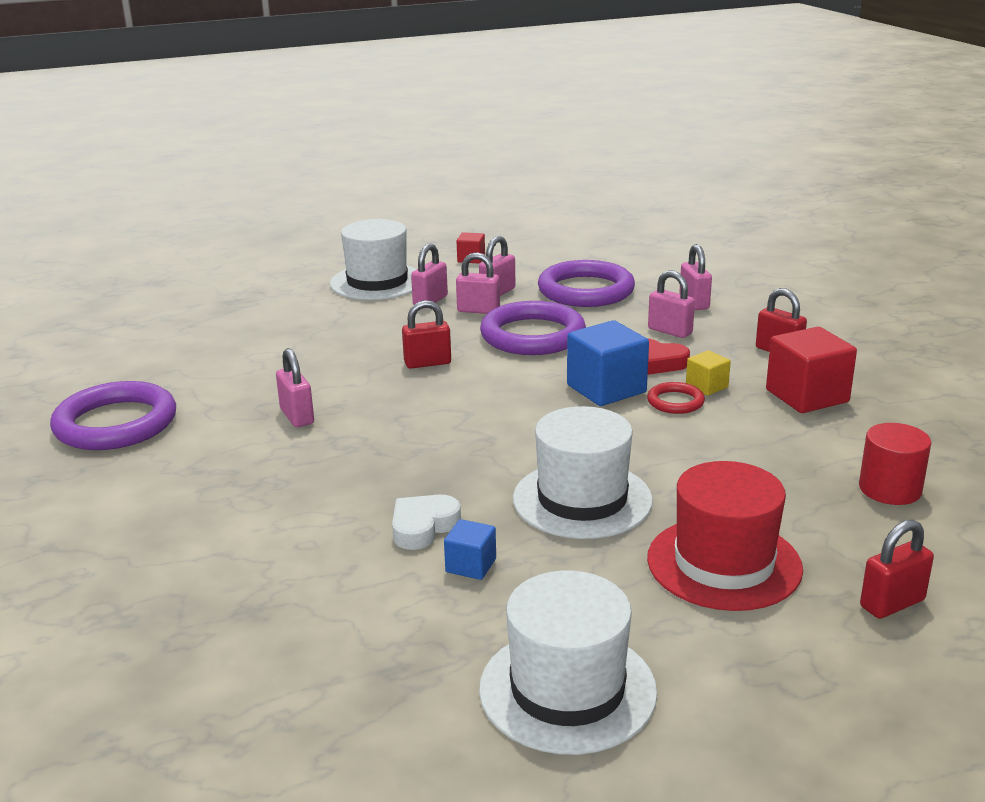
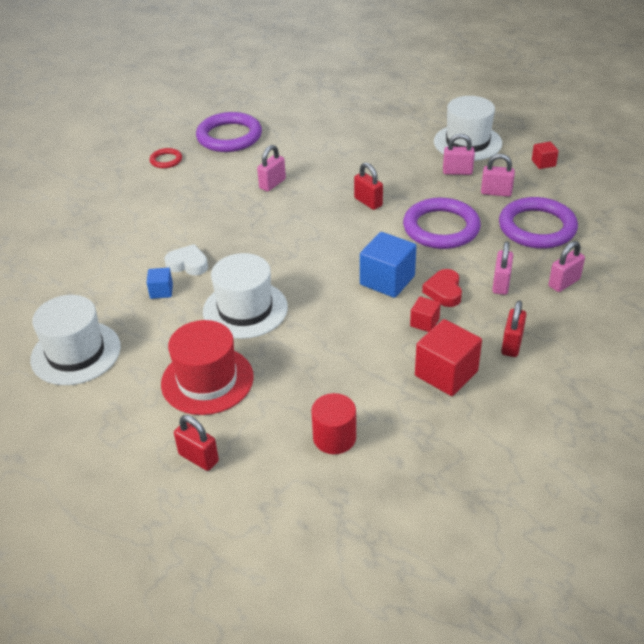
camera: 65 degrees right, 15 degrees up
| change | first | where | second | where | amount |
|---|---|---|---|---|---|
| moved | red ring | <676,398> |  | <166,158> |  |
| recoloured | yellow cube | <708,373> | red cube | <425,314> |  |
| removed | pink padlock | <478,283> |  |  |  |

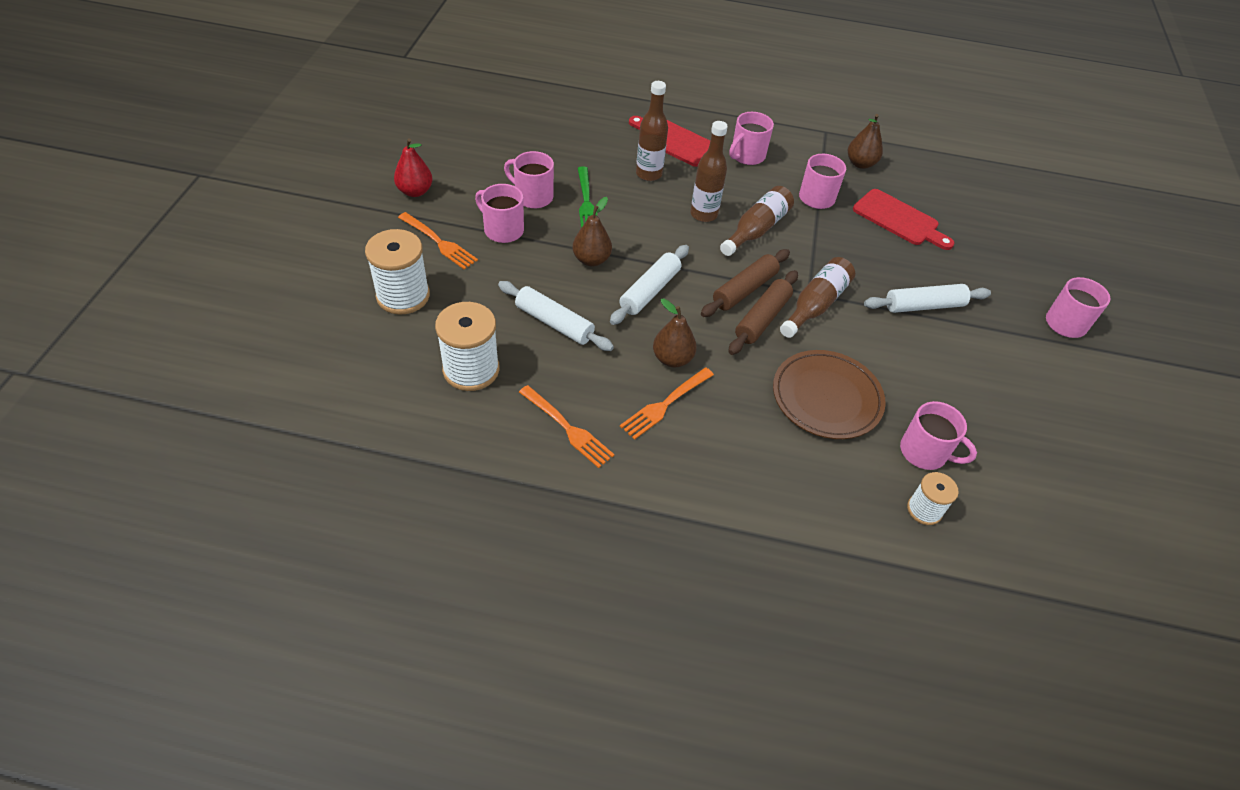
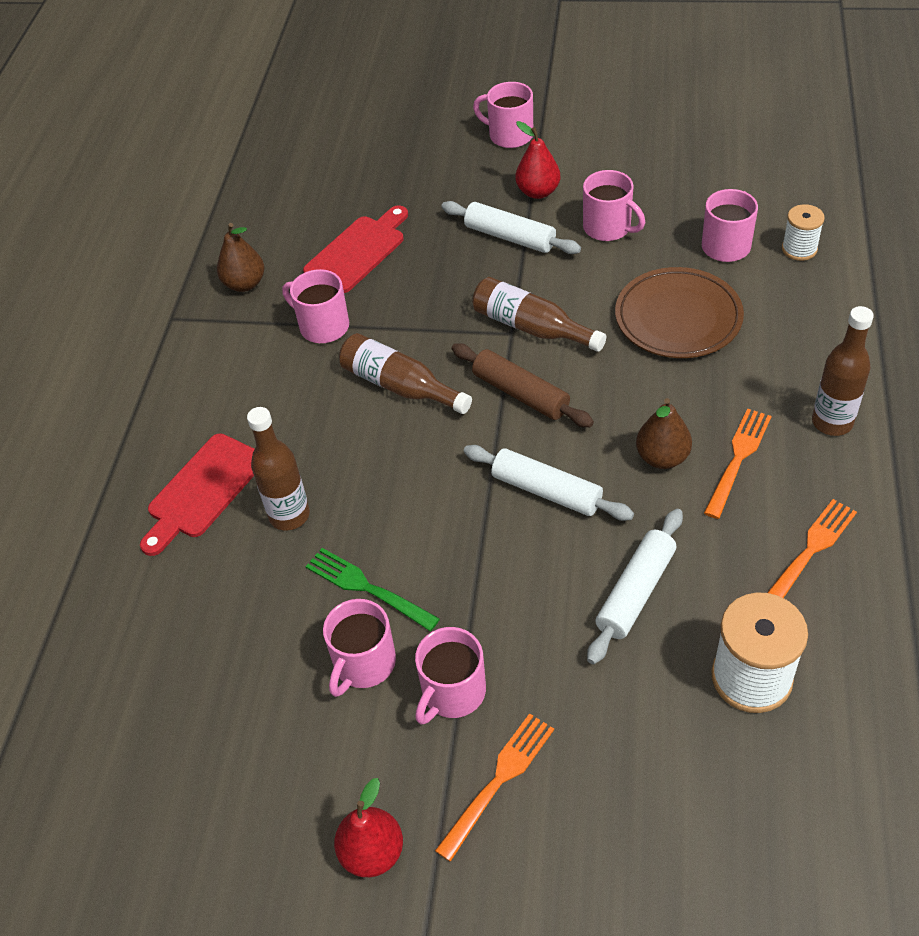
camera: 85 degrees left, 0 degrees up
| change | first | where | second | where | amount |
|---|---|---|---|---|---|
| turned | green fork | <587,197> |  | <372,589> | 135 degrees counterclockwise |
| turned | white rolling pin | <927,298> |  | <511,227> | 45 degrees counterclockwise |
| added |  |  | red pear | <537,160> |  |
| moved | pink mug | <751,138> |  | <614,205> |  |
| turned | orange fork | <667,403> |  | <738,463> | 105 degrees counterclockwise |
| moved | brown bottle | <709,171> |  | <843,371> |  |
| removed | white spool | <397,272> |  |  |  |
| removed | brown pear | <592,231> |  |  |  |
| removed | brown rolling pin | <763,312> |  |  |  |

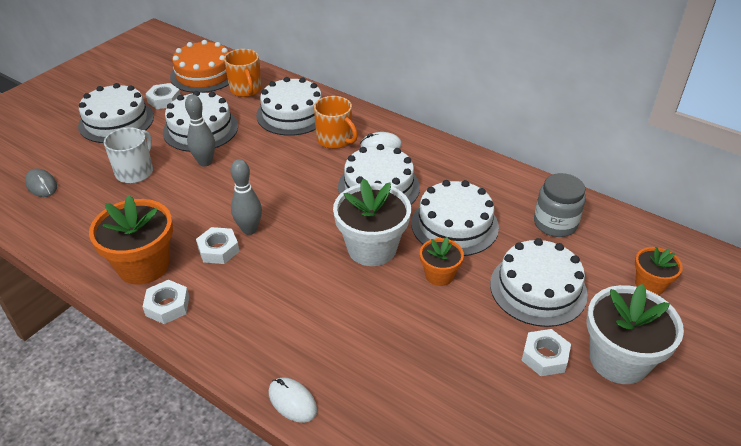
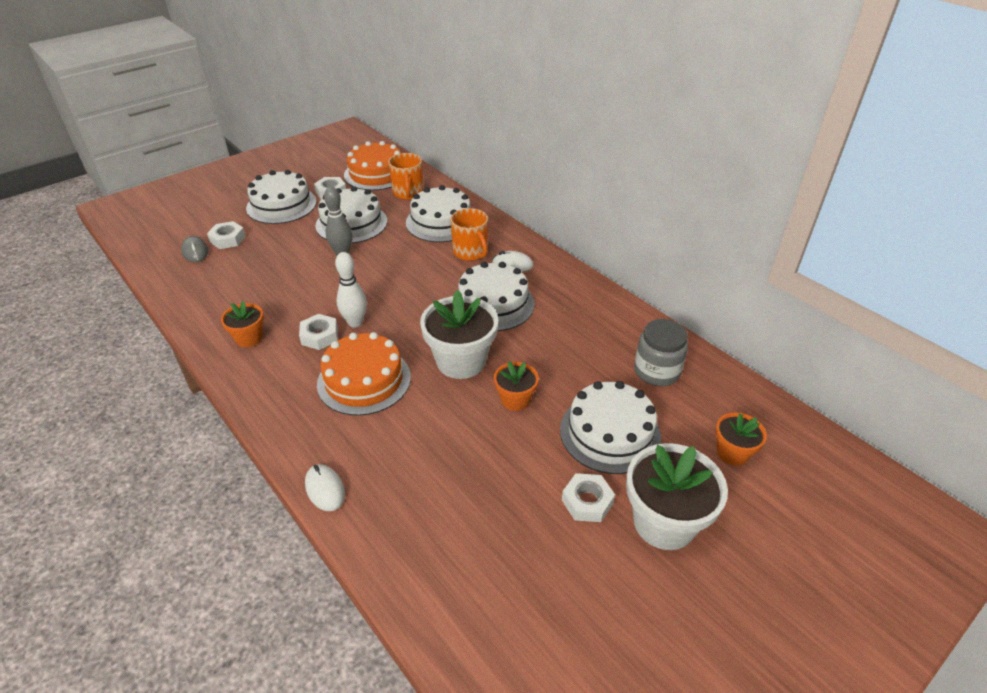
camera: 15 degrees right, 0 degrees up
| change | first | where | second | where | amount |
|---|---|---|---|---|---|
| moved | white nut | <165,302> |  | <226,235> |  |
| resized | orange flower pot | <131,240> |  | <242,324> | x0.56 |
| added |  |  | orange cake | <364,374> |  |
| recoloured | grey bowling pin | <246,197> | white bowling pin | <351,290> |  |
| removed | white mug | <128,155> |  |  |  |
| removed | white cake | <455,218> |  |  |  |

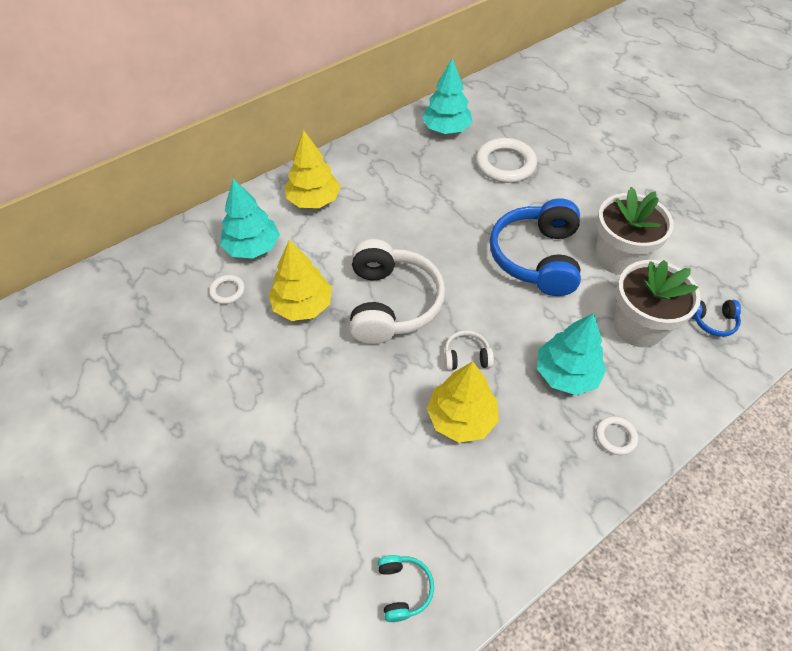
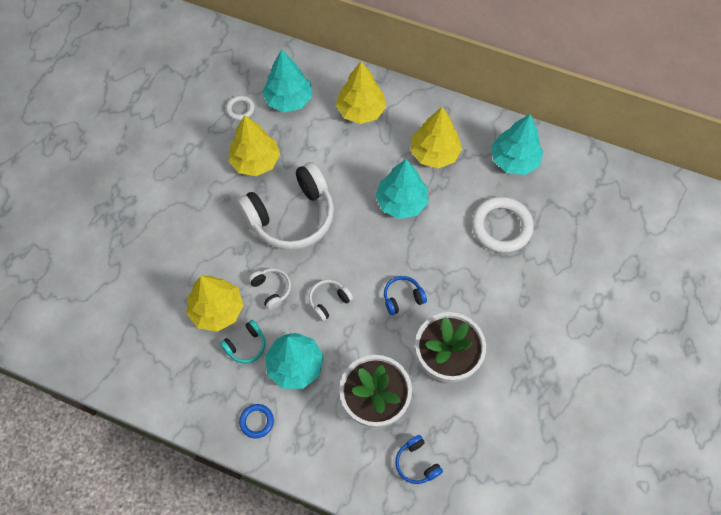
camera: 60 degrees right, 10 degrees up
| change | first | where | second | where | amount |
|---|---|---|---|---|---|
| moved | turquoise headphones | <405,588> |  | <243,341> |  |
| recoloured | white ring | <617,435> | blue ring | <256,421> |  |
| added |  |  | white headphones | <331,301> |  |
| added |  |  | turquoise tree | <402,189> |  |
| resized | blue headphones | <535,247> |  | <405,295> | x0.43 |
| added |  |  | yellow tree | <436,137> |  |

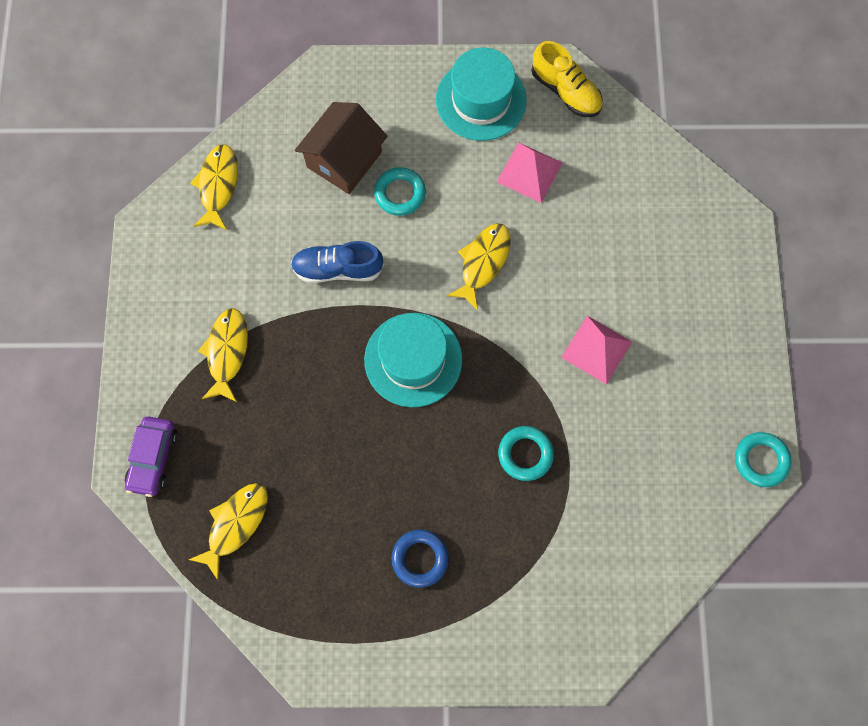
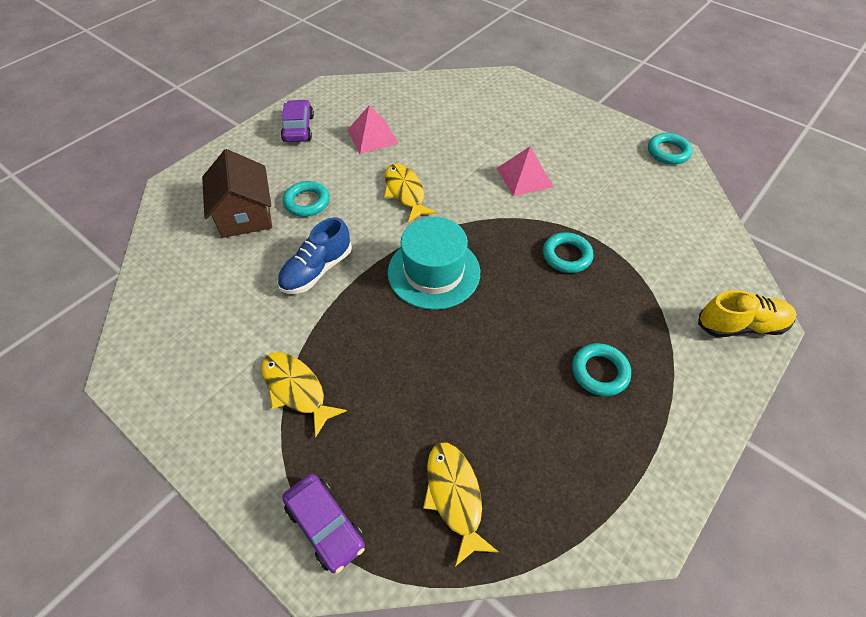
camera: 50 degrees left, 20 degrees down
| change | first | where | second | where | amount |
|---|---|---|---|---|---|
| replaced | turquoise hat | <481,94> | purple car | <297,121> |  |
| recoloured | blue ring | <420,558> | turquoise ring | <601,369> |  |
| moved | yellow shoe | <567,79> |  | <747,313> |  |
| removed | yellow fish | <214,187> |  |  |  |

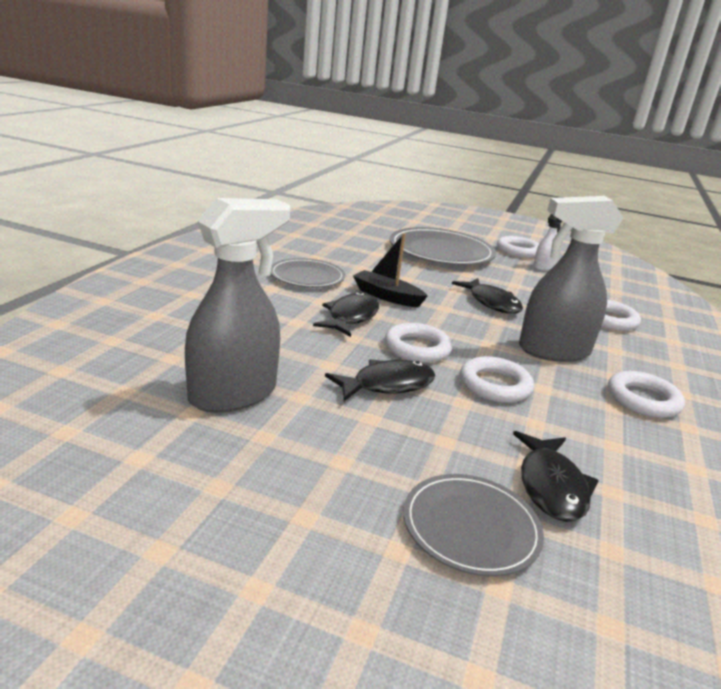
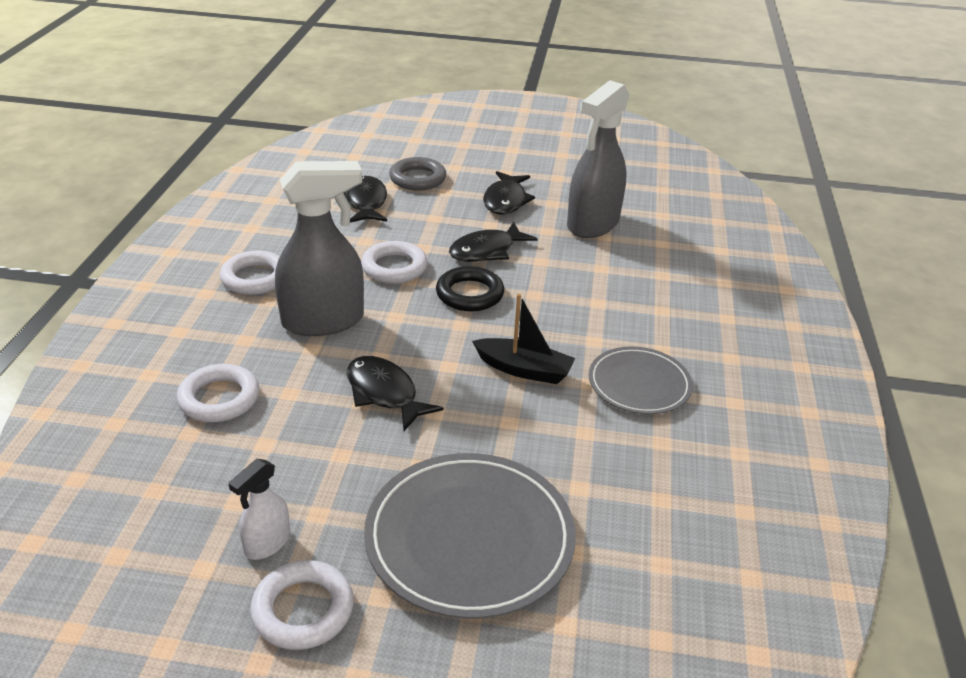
camera: 170 degrees right, 10 degrees up
| change | first | where | second | where | amount |
|---|---|---|---|---|---|
| replaced | grey plate | <473,525> | grey ring | <417,174> |  |
| recoloured | white ring | <418,343> | black ring | <470,288> |  |
| moved | black fish | <346,314> |  | <509,192> |  |

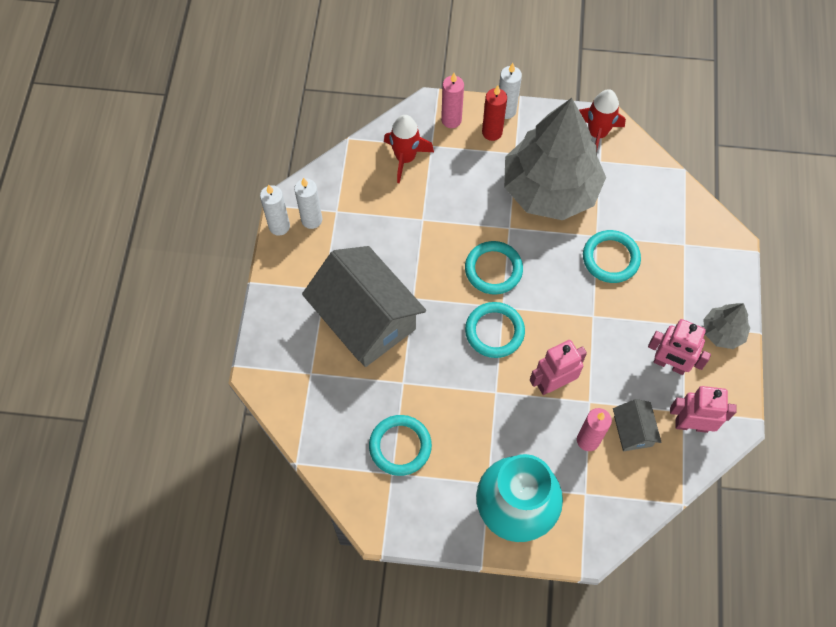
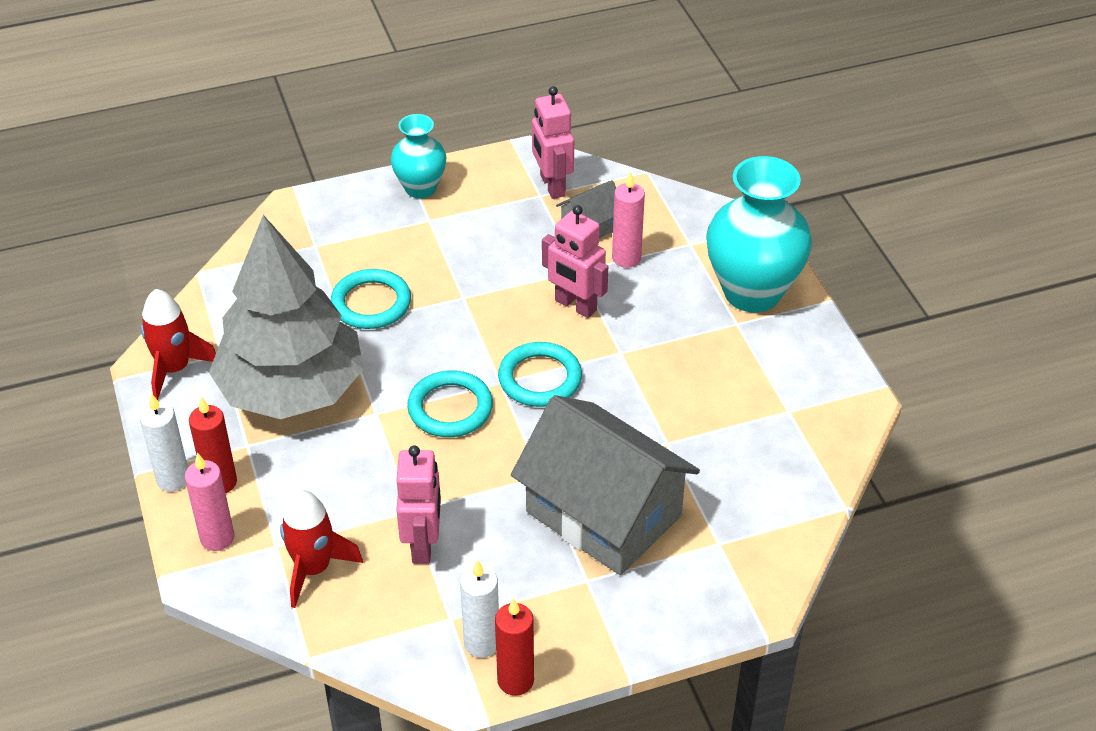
camera: 115 degrees left, 20 degrees down
| change | first | where | second | where | amount |
|---|---|---|---|---|---|
| replaced | grey tree | <726,326> | turquoise vase | <418,156> |  |
| moved | pink robot | <679,347> |  | <418,504> |  |
| recoloured | white candle | <275,210> | red candle | <514,647> |  |
| turned | grey house | <364,306> |  | <605,485> | 75 degrees counterclockwise |
| removed | turquoise ring | <400,445> |  |  |  |

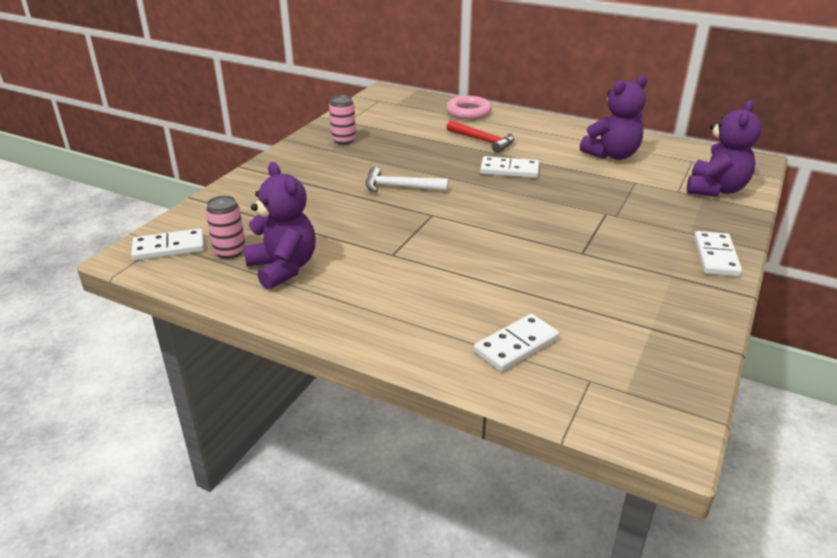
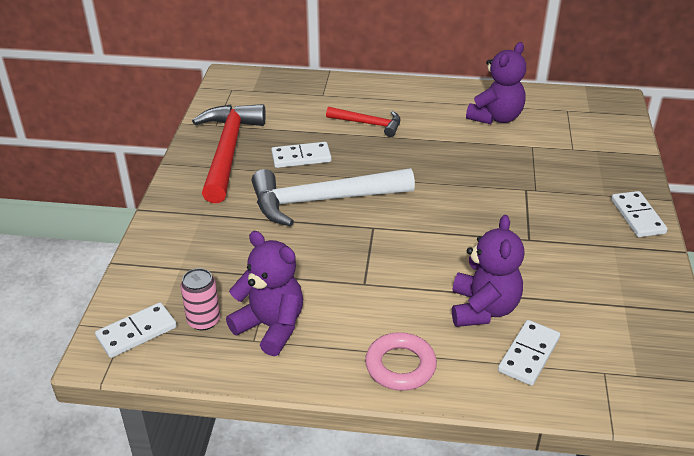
camera: 20 degrees left, 5 degrees up
| change | first | where | second | where | amount |
|---|---|---|---|---|---|
| replaced | pink can | <342,119> | red hammer | <229,153> |  |
| resized | white hammer | <407,179> |  | <333,197> | x1.87 |
| moved | white domino | <509,167> |  | <301,155> |  |
| moved | pink ring | <469,108> |  | <401,361> |  |
| moved | purple teddy bear | <724,148> |  | <488,271> |  |

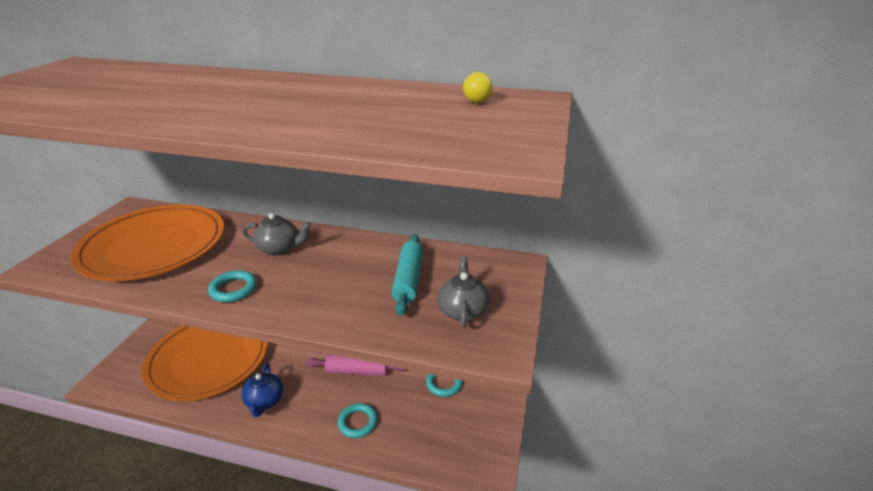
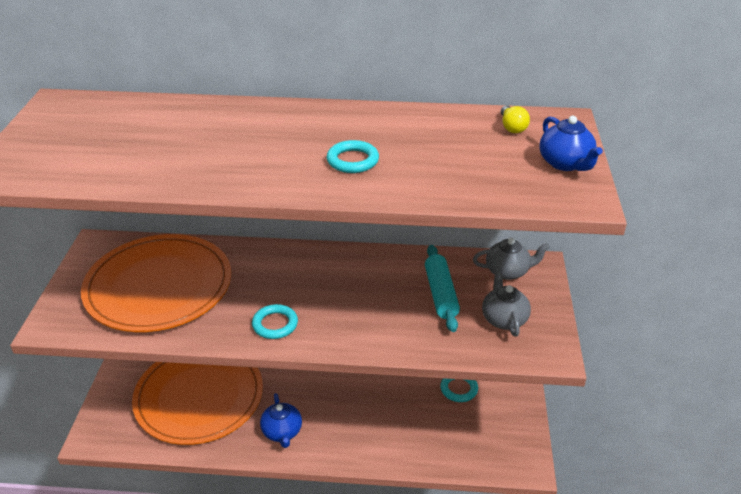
camera: 10 degrees left, 5 degrees up
| change | first | where | second | where | amount |
|---|---|---|---|---|---|
| moved | turquoise ring | <358,420> |  | <353,156> |  |
| moved | grey teapot | <276,234> |  | <511,259> |  |
| added |  |  | blue teapot | <571,143> |  |
| removed | pink rolling pin | <356,365> |  |  |  |

